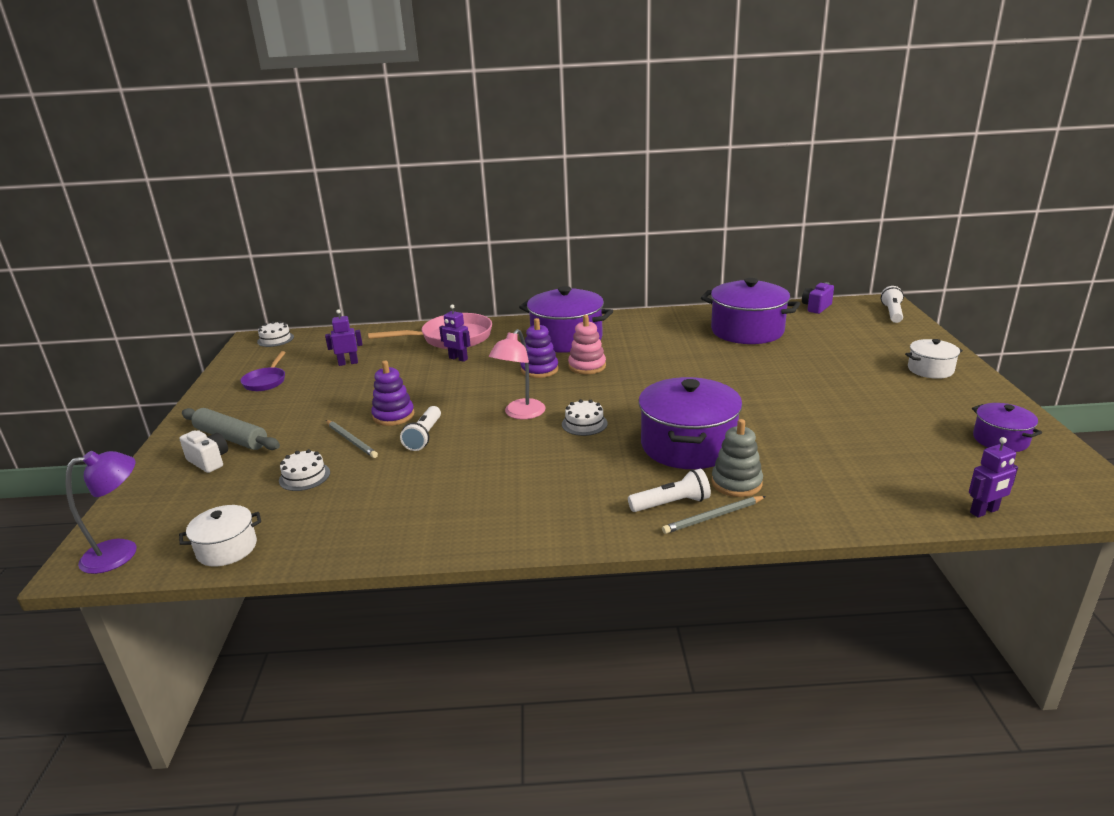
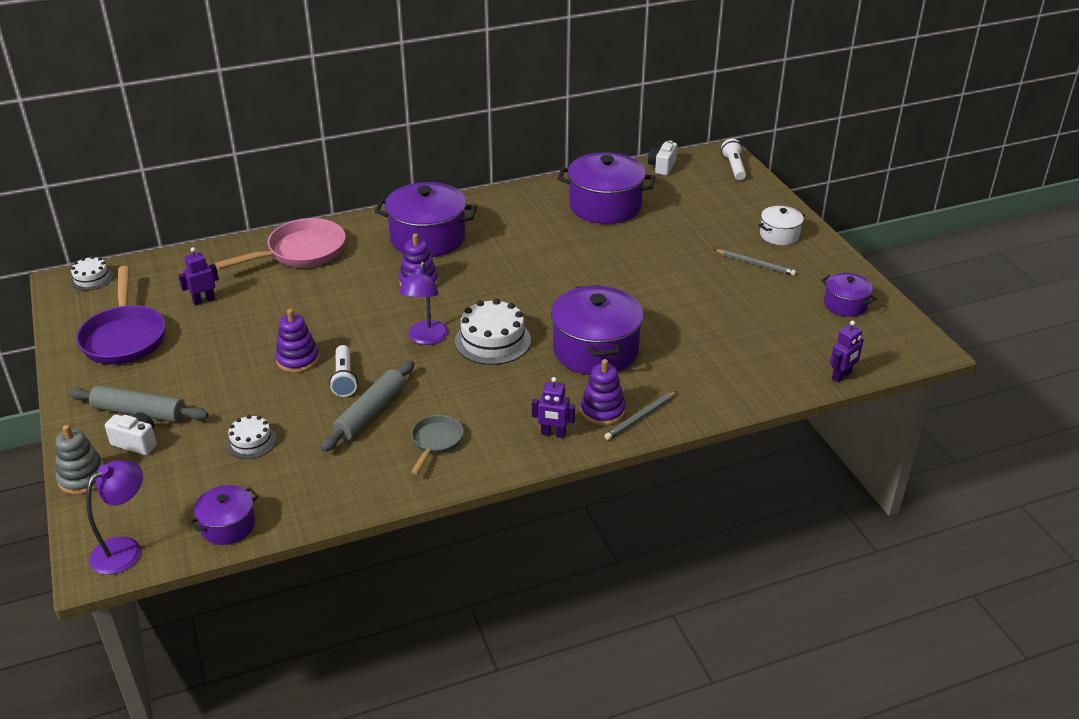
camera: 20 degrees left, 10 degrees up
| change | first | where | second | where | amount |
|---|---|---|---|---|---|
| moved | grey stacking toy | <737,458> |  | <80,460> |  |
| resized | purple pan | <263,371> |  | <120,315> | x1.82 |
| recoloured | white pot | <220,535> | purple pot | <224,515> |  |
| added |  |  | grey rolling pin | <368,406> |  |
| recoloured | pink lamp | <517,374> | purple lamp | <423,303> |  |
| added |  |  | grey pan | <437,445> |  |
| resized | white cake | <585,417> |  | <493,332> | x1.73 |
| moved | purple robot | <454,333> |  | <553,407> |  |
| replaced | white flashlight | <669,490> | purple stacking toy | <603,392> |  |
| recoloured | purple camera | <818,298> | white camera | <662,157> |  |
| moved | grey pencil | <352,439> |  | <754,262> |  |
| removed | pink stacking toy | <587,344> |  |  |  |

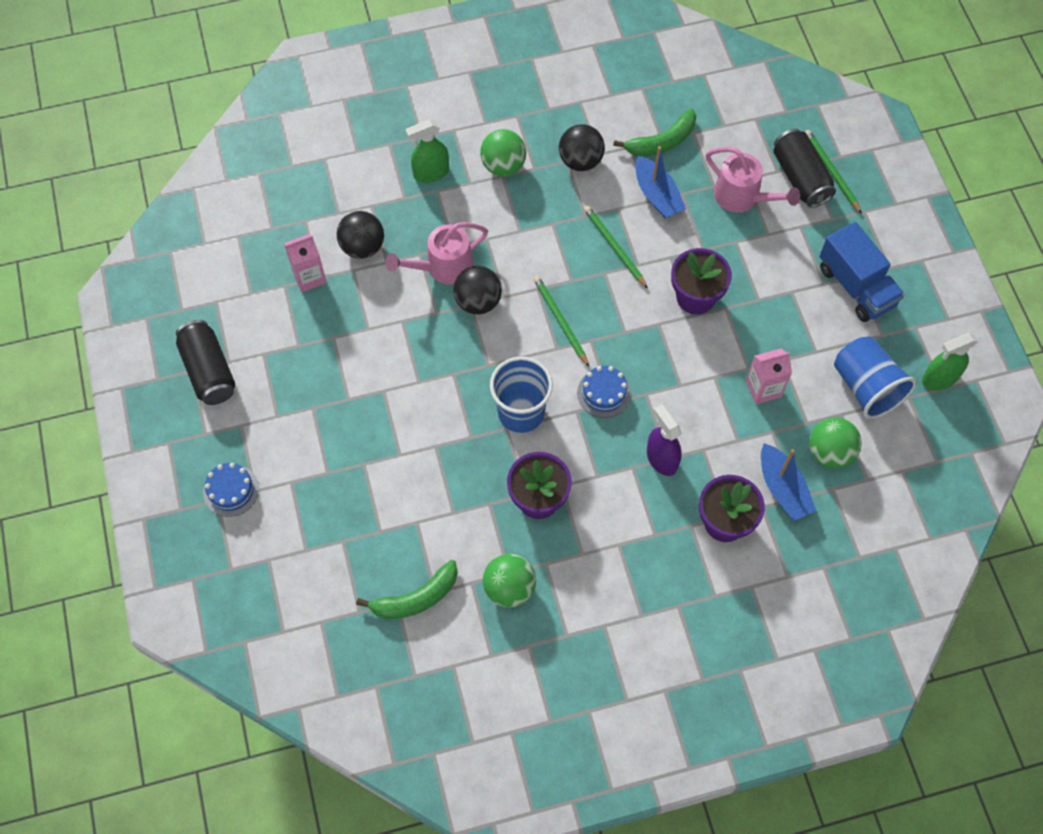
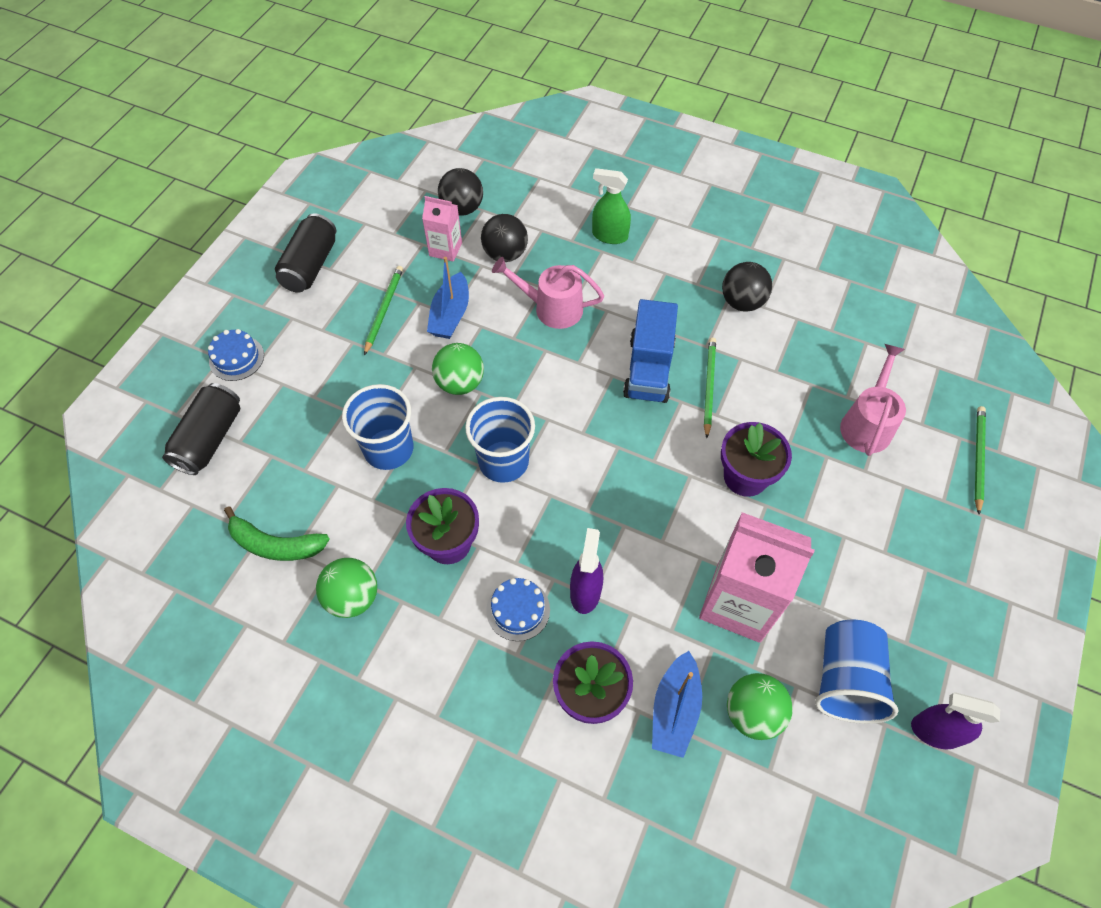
camera: 40 degrees right, 5 degrees down
| change | first | where | second | where | amount |
|---|---|---|---|---|---|
| moved | black can | <804,168> |  | <201,429> |  |
| added |  |  | blue cup | <377,427> |  |
| moved | green pencil | <561,321> |  | <383,310> |  |
| moved | blue boat | <660,182> |  | <448,298> |  |
| moved | green ball | <503,152> |  | <458,369> |  |
| moved | black ball | <477,290> |  | <460,192> |  |
| moved | blue cake | <604,392> |  | <518,609> |  |
| moved | blue truck | <862,272> |  | <650,351> |  |
| resized | pink carton | <769,376> |  | <757,577> | x1.91 |
| turned | pink watering can | <753,179> |  | <873,400> | 150 degrees counterclockwise |
| recoloured | green spray bottle | <950,361> | purple spray bottle | <955,720> |  |
| removed | green banana | <654,132> |  |  |  |

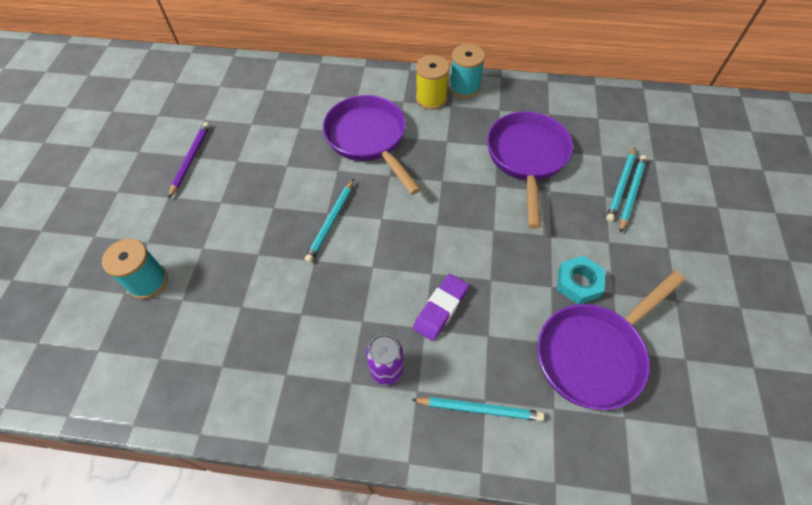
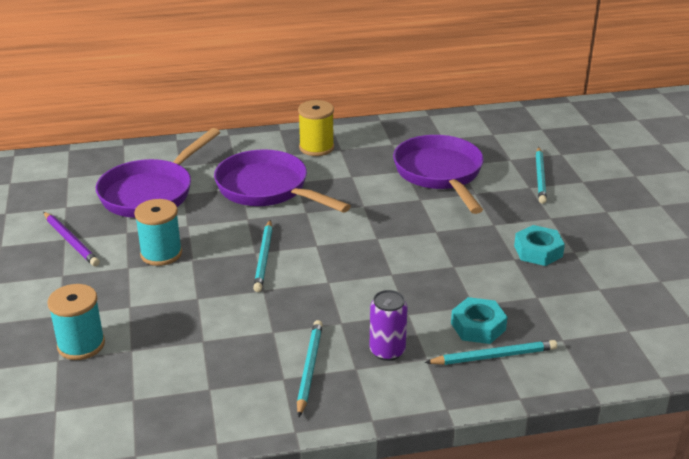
camera: 20 degrees left, 25 degrees down
| change | first | where | second | where | amount |
|---|---|---|---|---|---|
| turned | purple pencil | <189,160> |  | <72,239> | 150 degrees clockwise |
| moved | purple pan | <611,340> |  | <158,173> |  |
| moved | turquoise spool | <467,71> |  | <158,232> |  |
| moved | turquoise pencil | <633,194> |  | <310,368> |  |
| added |  |  | turquoise nut | <479,320> |  |
| removed | purple eraser | <441,307> |  |  |  |

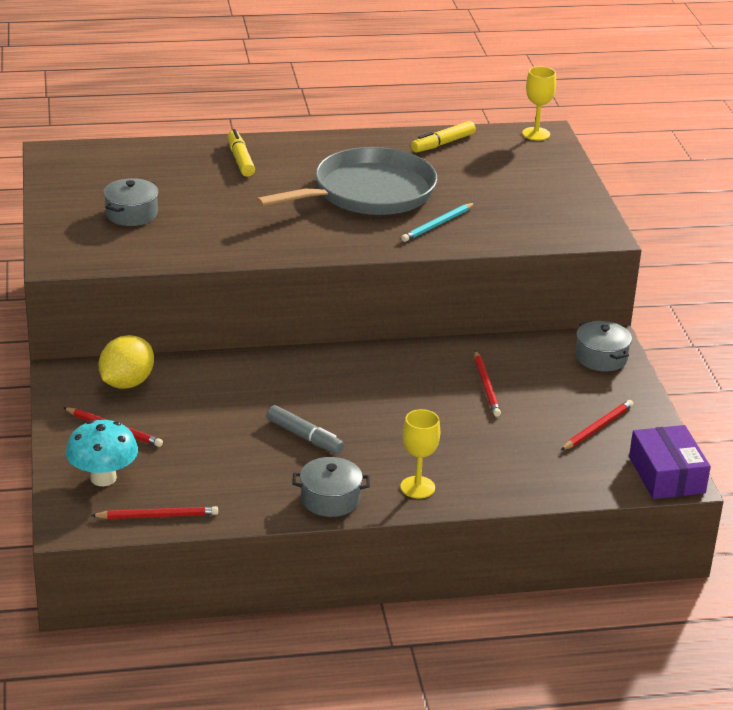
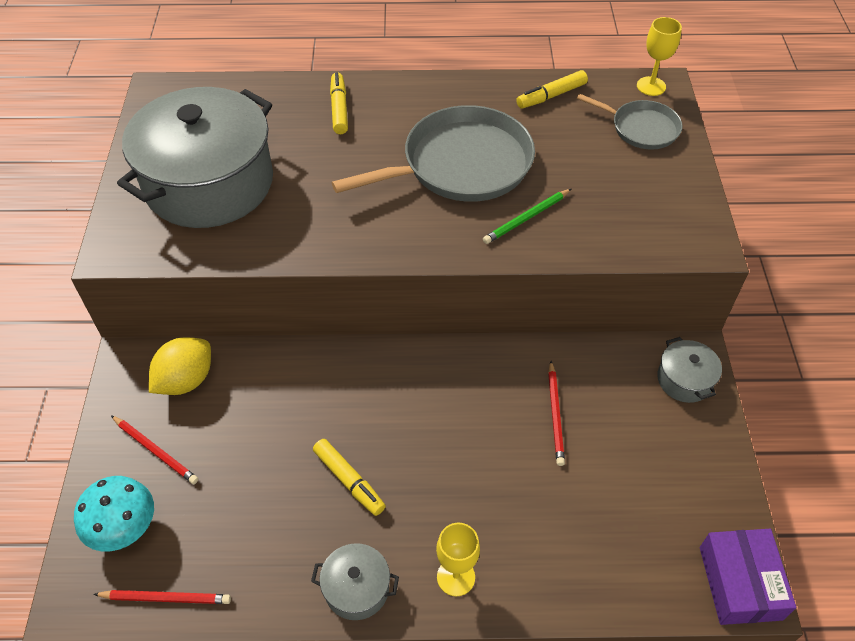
camera: 10 degrees right, 20 degrees up
| change | first | where | second | where | amount |
|---|---|---|---|---|---|
| resized | grey pot | <131,202> |  | <195,157> | x2.41 |
| recoloured | grey marker | <305,429> | yellow marker | <349,477> |  |
| recoloured | turquoise pencil | <438,222> | green pencil | <527,216> |  |
| added |  |  | grey pan | <630,122> |  |
| removed | red pencil | <597,425> |  |  |  |

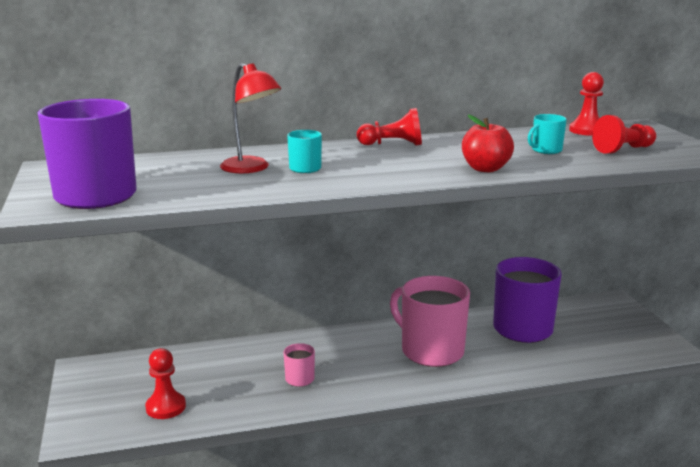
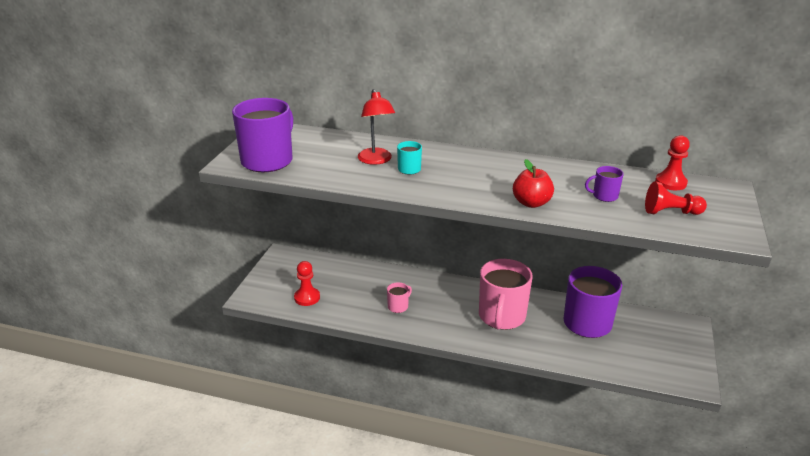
camera: 30 degrees right, 10 degrees up
| change | first | where | second | where | amount |
|---|---|---|---|---|---|
| turned | pink mug | <430,321> |  | <505,294> | 150 degrees counterclockwise |
| recoloured | turquoise mug | <547,134> | purple mug | <604,184> |  |
| removed | red pawn | <389,127> |  |  |  |

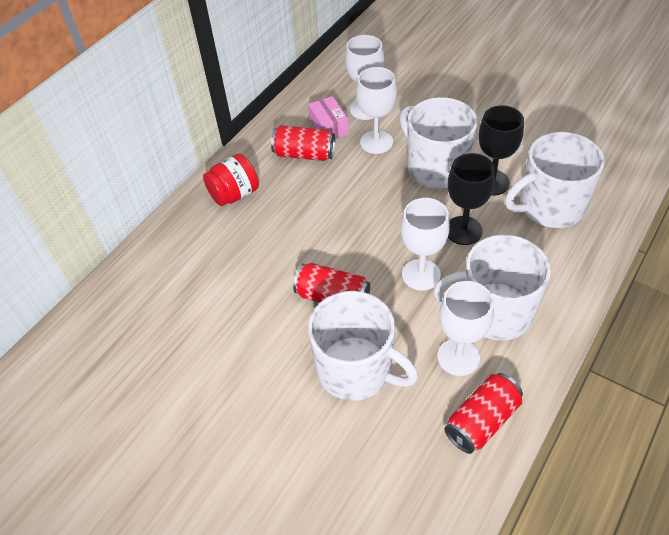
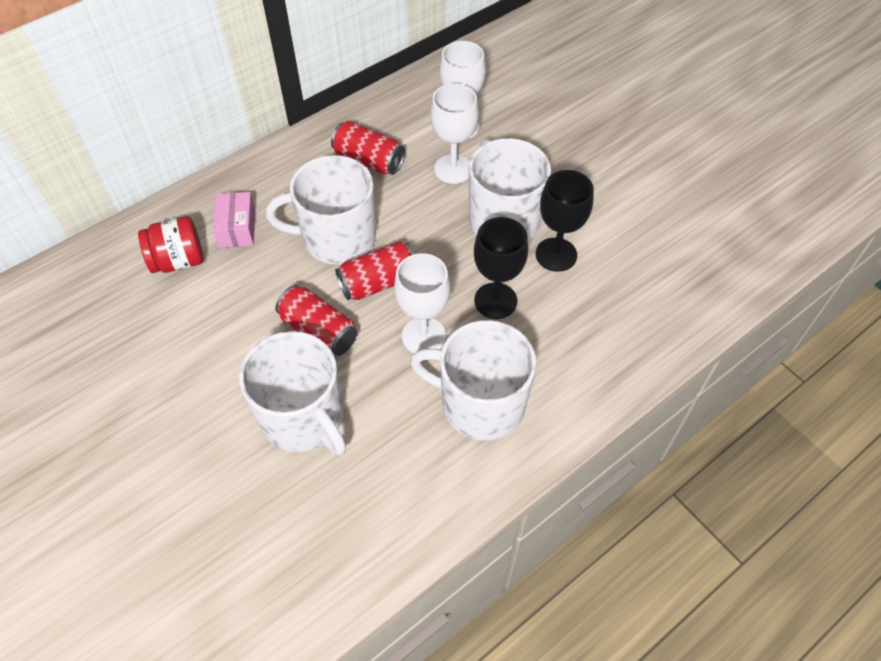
camera: 15 degrees right, 5 degrees up
| change | first | where | second | where | amount |
|---|---|---|---|---|---|
| moved | red jar | <231,180> |  | <170,244> |  |
| moved | pink box | <328,117> |  | <234,220> |  |
| moved | white mug | <555,180> |  | <321,209> |  |
| moved | red can | <484,413> |  | <375,270> |  |
| removed | white goblet | <465,328> |  |  |  |

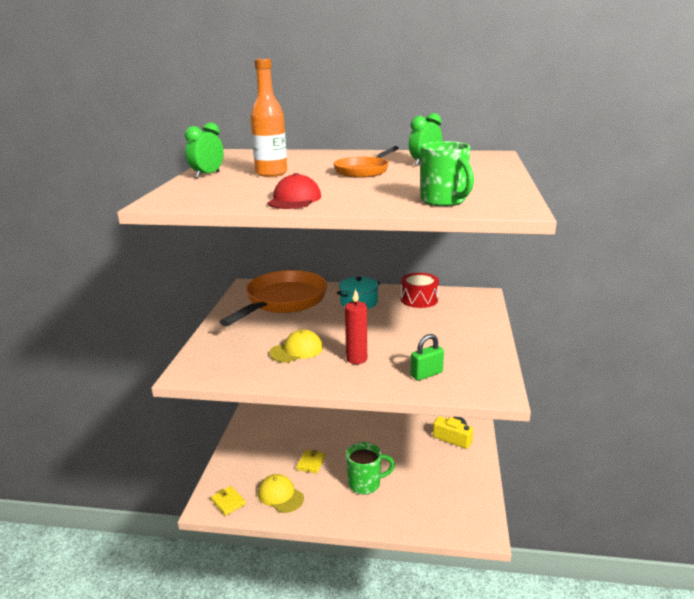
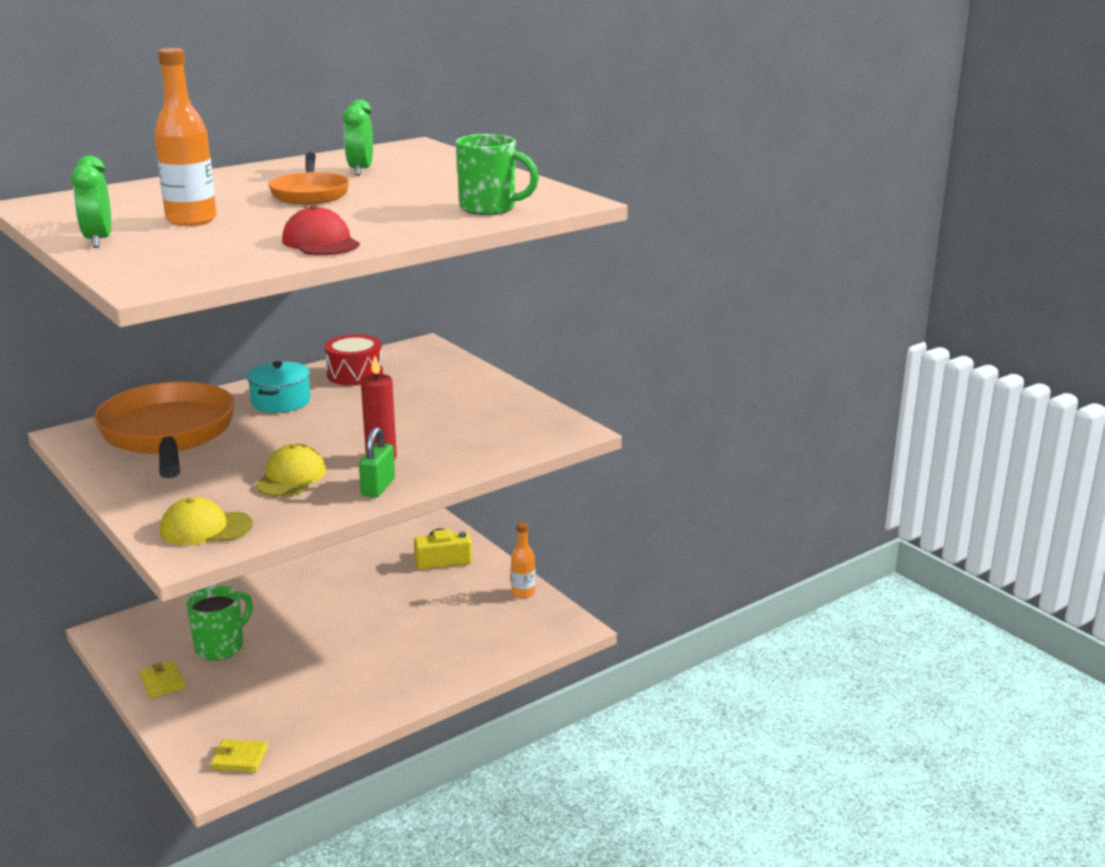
camera: 45 degrees left, 0 degrees up
| change | first | where | second | where | amount |
|---|---|---|---|---|---|
| moved | yellow wallet | <310,461> |  | <162,679> |  |
| moved | yellow cap | <281,493> |  | <206,521> |  |
| moved | green mug | <370,468> |  | <219,623> |  |
| moved | green padlock | <427,357> |  | <377,462> |  |
| added |  |  | orange bottle | <523,560> |  |

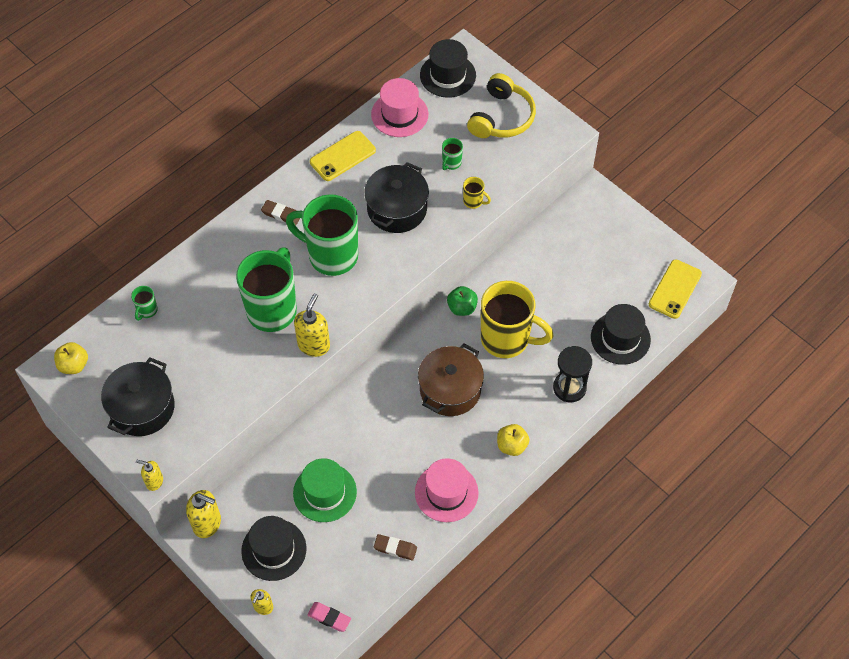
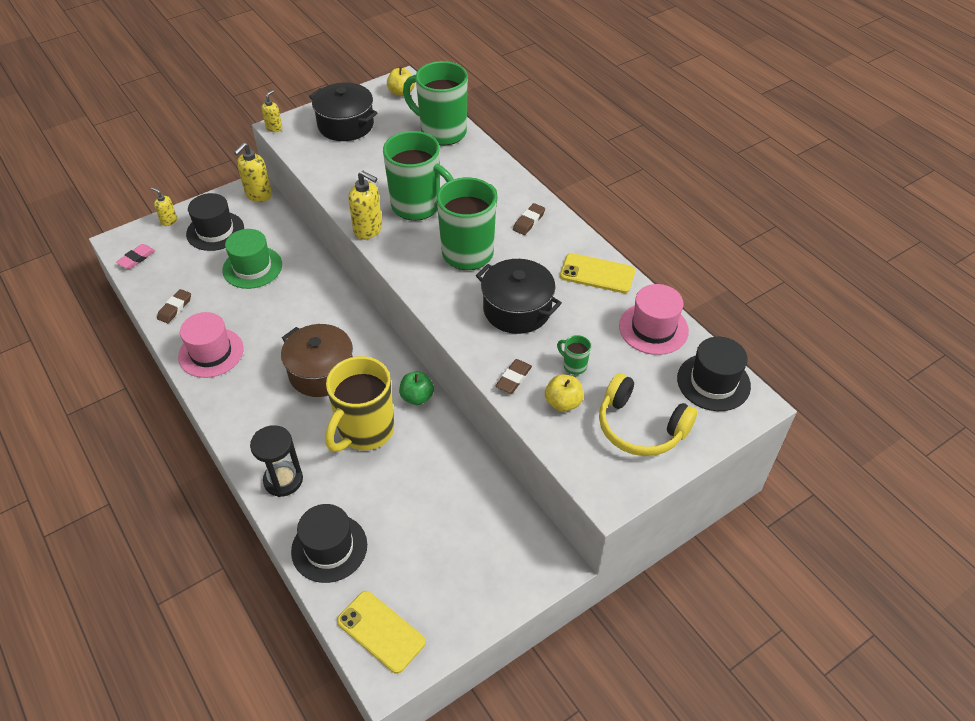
camera: 100 degrees right, 10 degrees down
| change | first | where | second | where | amount |
|---|---|---|---|---|---|
| resized | green mug | <144,303> |  | <435,103> | x2.47 |
| replaced | yellow mug | <477,193> | brown eraser | <514,376> |  |
| moved | yellow apple | <513,440> |  | <564,393> |  |
| turned | yellow phone | <343,156> |  | <597,273> | 45 degrees counterclockwise |

